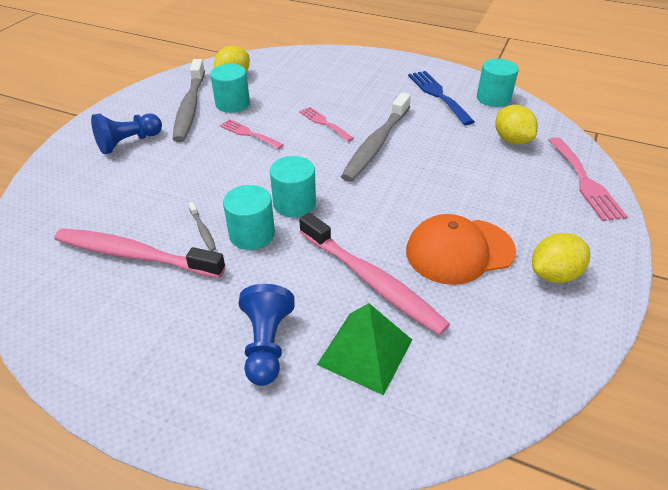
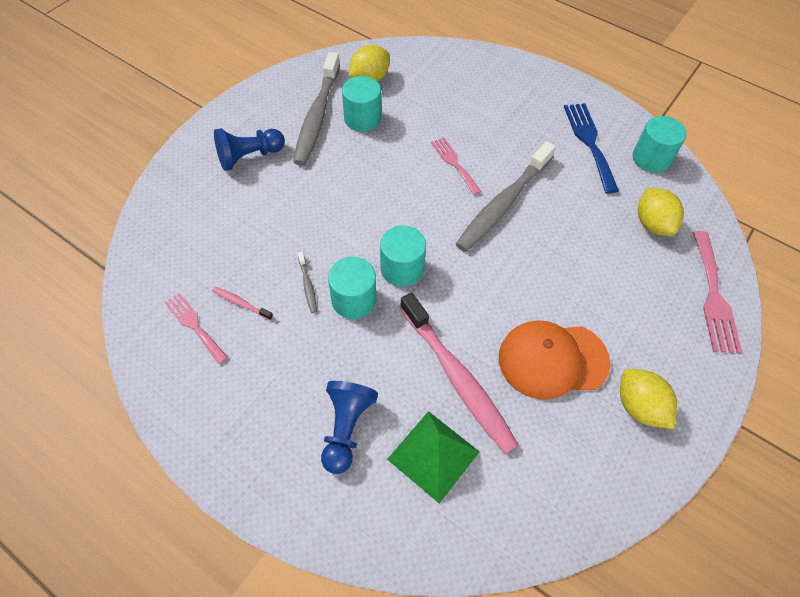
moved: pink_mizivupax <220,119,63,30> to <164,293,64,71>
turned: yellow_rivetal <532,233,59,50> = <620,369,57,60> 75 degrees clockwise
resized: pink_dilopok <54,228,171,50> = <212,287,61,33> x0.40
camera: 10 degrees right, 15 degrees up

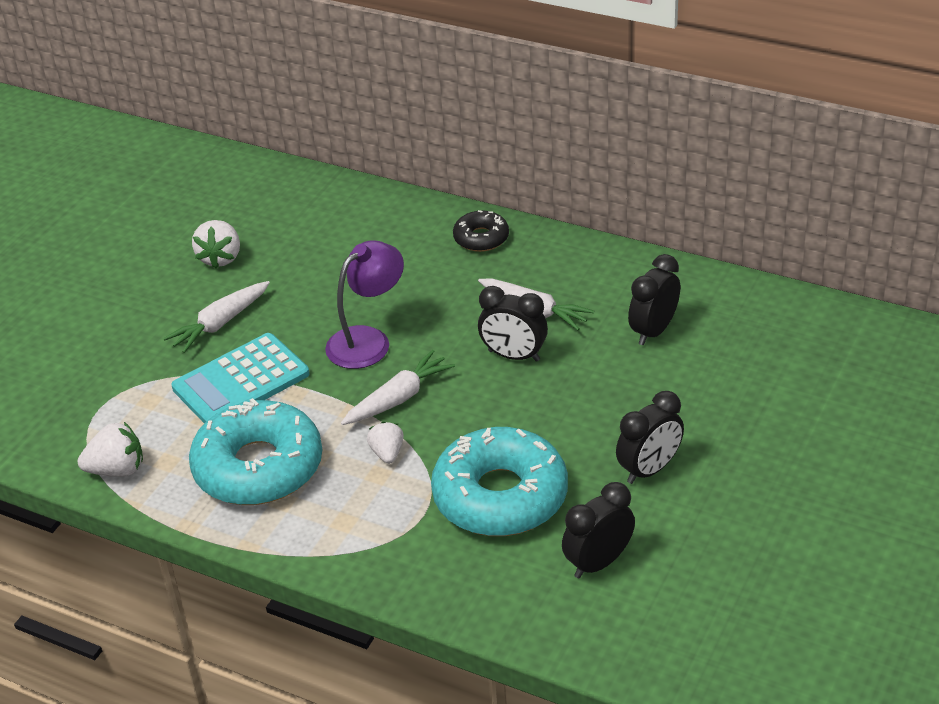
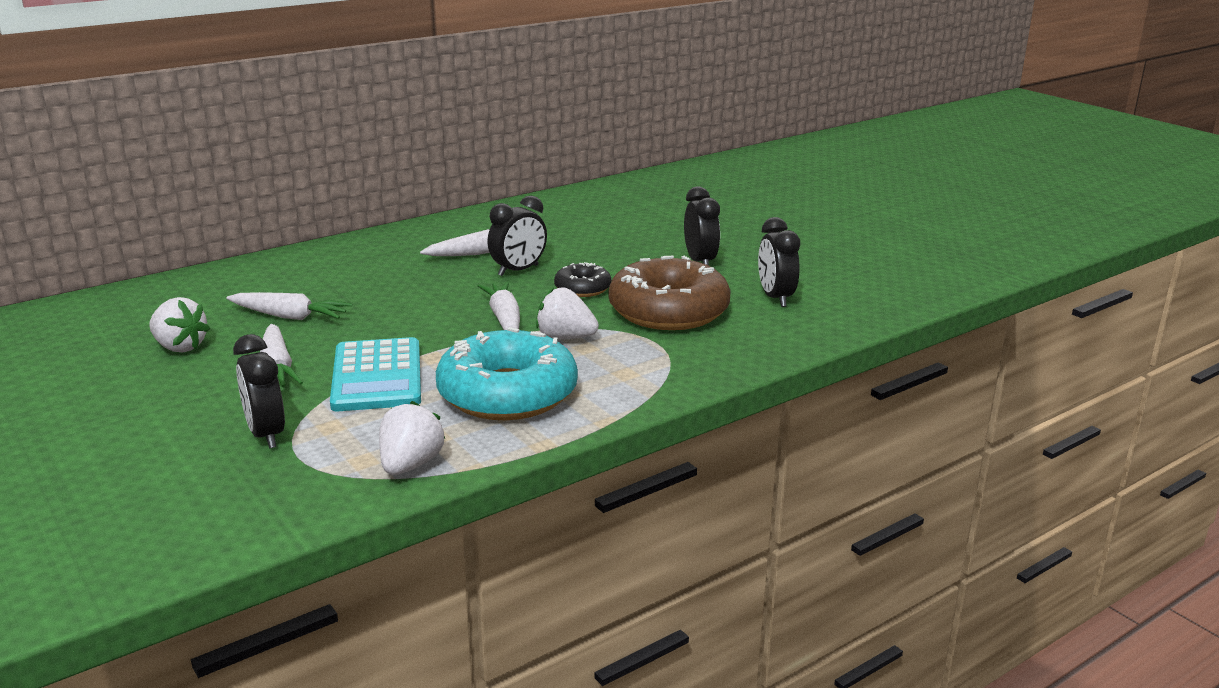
removed: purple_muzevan <325,240,79,129>
added: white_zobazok <226,292,126,28>
moved: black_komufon <453,210,56,42> to <554,262,57,35>; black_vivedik <628,254,52,91> to <233,334,52,114>
recoloured: turquoise_komufon <431,427,137,109> to brown_komufon <609,256,121,74>
resized: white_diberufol <367,421,37,43> = <536,288,63,52> x1.51
camera: 65 degrees left, 15 degrees down

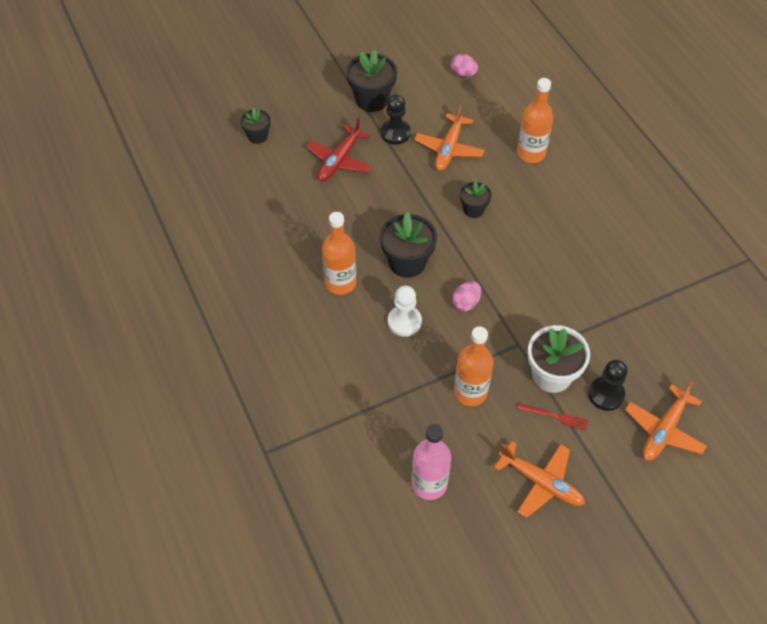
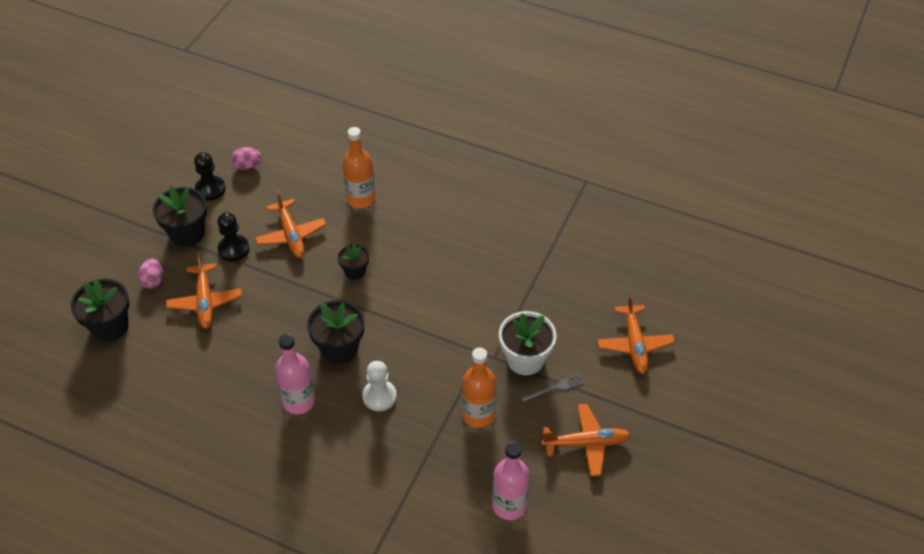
moved: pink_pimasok <452,281,29,30> to <138,259,25,30>; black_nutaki <588,360,39,51> to <194,152,32,49>
recoloured: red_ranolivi <306,117,66,64> to orange_ranolivi <166,253,76,76>; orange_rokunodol <322,212,35,83> to pink_rokunodol <275,334,40,80>; red_mizivupax <517,403,71,28> to grey_mizivupax <521,374,63,28>
resized: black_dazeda <240,108,31,36> = <70,279,60,63> x1.71
camera: 40 degrees left, 5 degrees down

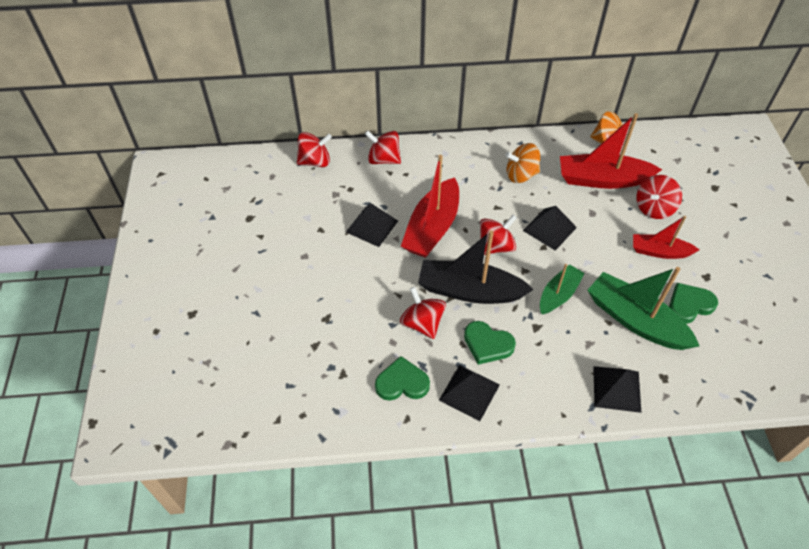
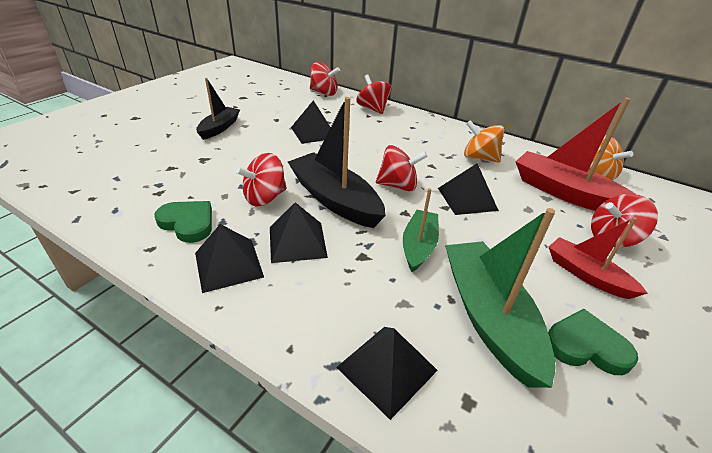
removed: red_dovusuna <401,155,58,103>
added: black_dovusuna <196,78,44,62>
replaced: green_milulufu <464,321,52,44> to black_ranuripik <270,202,58,61>
turned: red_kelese <400,287,46,52> = <235,153,52,53> 135 degrees counterclockwise; green_dovusuna <540,264,45,51> = <403,188,36,84> 60 degrees counterclockwise
camera: 35 degrees right, 15 degrees down

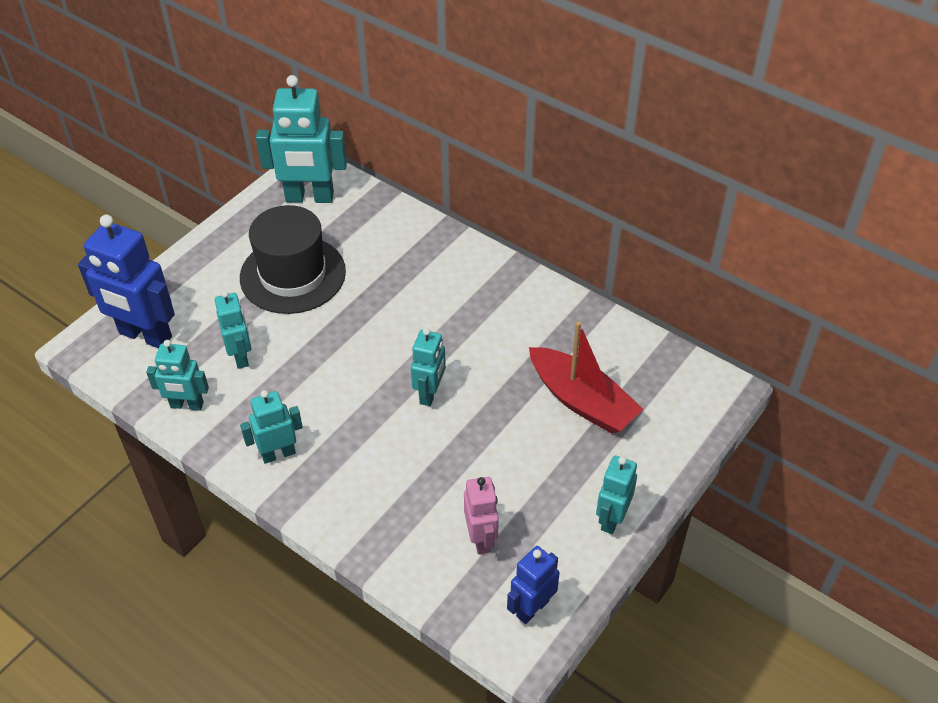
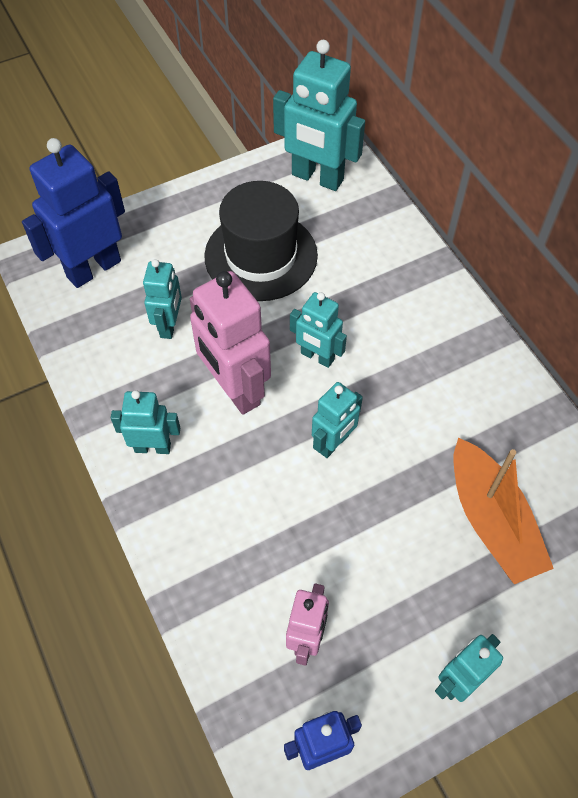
added: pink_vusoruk <190,271,81,144>
moved: turquoise_vusoruk <146,340,63,71> to <290,292,57,76>
recoloured: red_dovusuna <529,321,114,113> to orange_dovusuna <454,438,100,146>
turned: blue_vusoruk <78,215,97,133> = <22,138,103,150> 90 degrees clockwise
camera: 25 degrees right, 10 degrees up

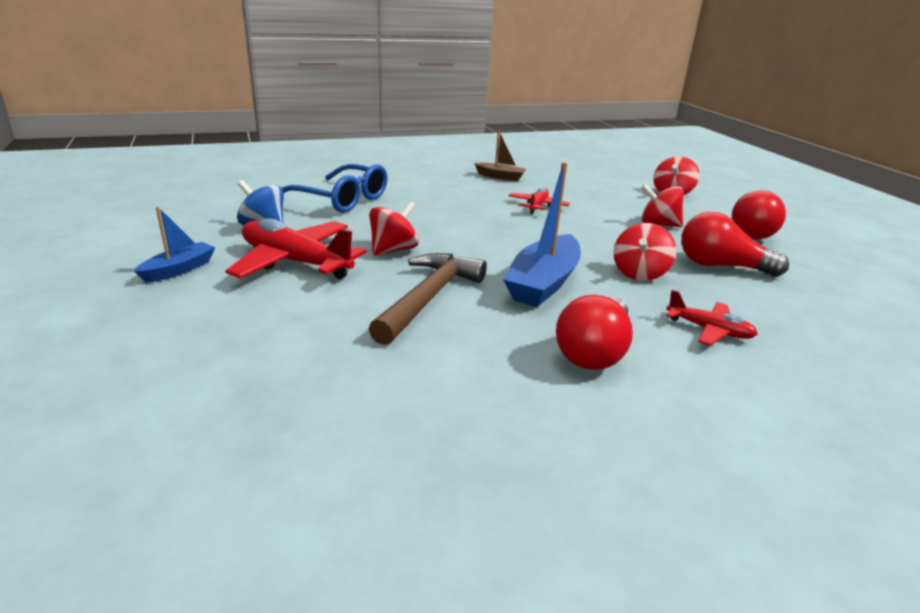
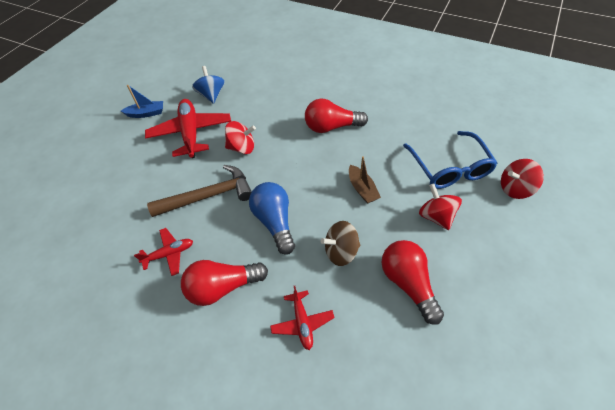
moved: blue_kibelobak <282,164,105,49> to <403,131,95,58>; brown_dovusuna <474,131,52,50> to <349,156,32,48>; red_ranolivi <508,187,62,27> to <134,228,59,48>; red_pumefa <732,190,54,49> to <305,99,63,34>
replaced: blue_dovusuna <503,162,78,145> to blue_pumefa <249,182,46,73>
recoloured: red_kelese <613,223,63,58> to brown_kelese <321,221,39,45>
camera: 50 degrees right, 25 degrees up

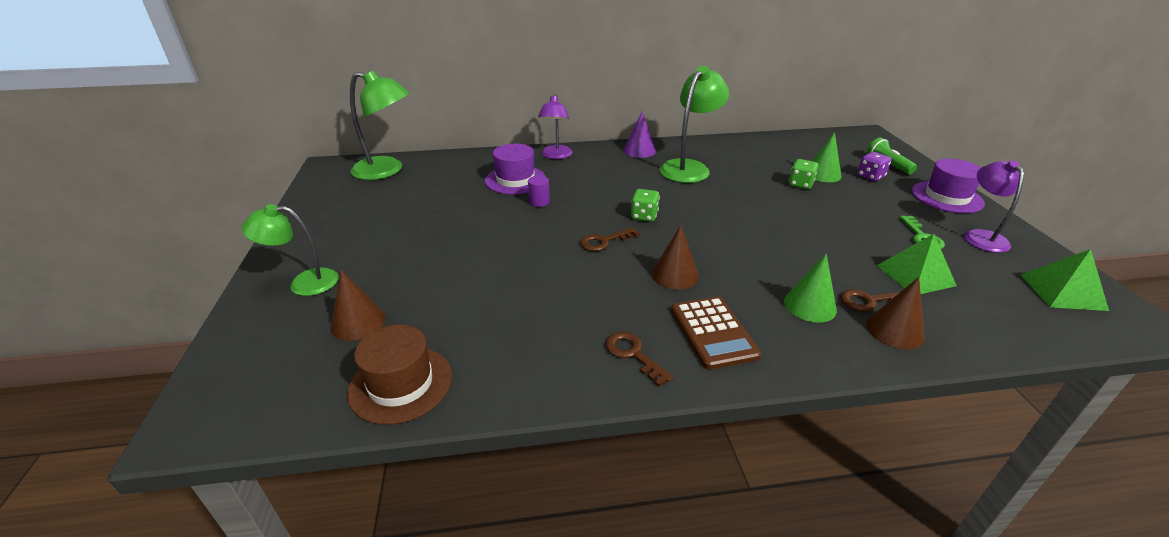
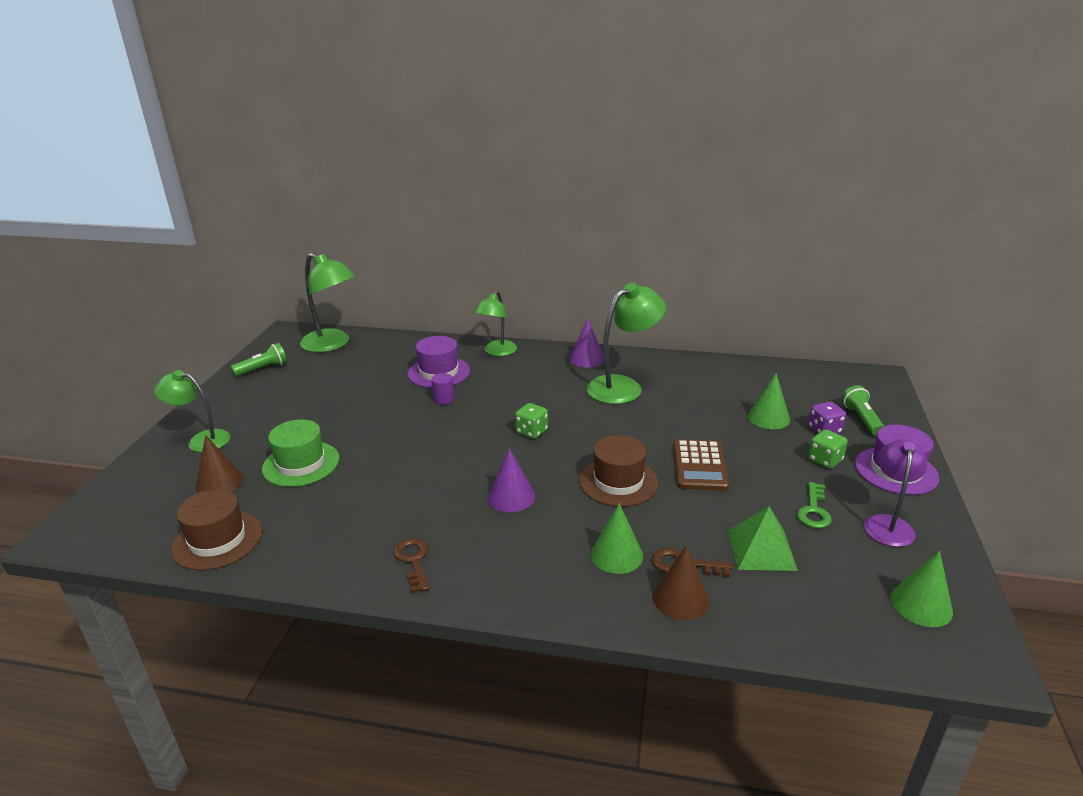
removed: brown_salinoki <580,227,60,24>
added: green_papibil <231,343,56,33>; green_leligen <262,419,78,68>; brown_leligen <579,435,79,72>
moved: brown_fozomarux <671,296,90,74> to <673,439,56,52>; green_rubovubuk <789,159,29,30> to <808,429,40,40>
replaced: green_ranuripik <1020,249,89,62> to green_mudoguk <890,550,63,77>
recoloured: purple_muzevan <538,94,34,65> to green_muzevan <475,291,42,65>; brown_mudoguk <652,225,47,65> to purple_mudoguk <488,448,47,64>
camera: 20 degrees right, 5 degrees down

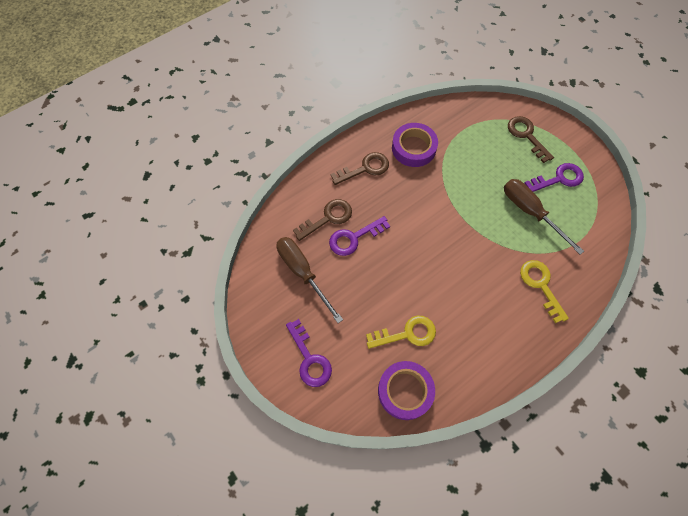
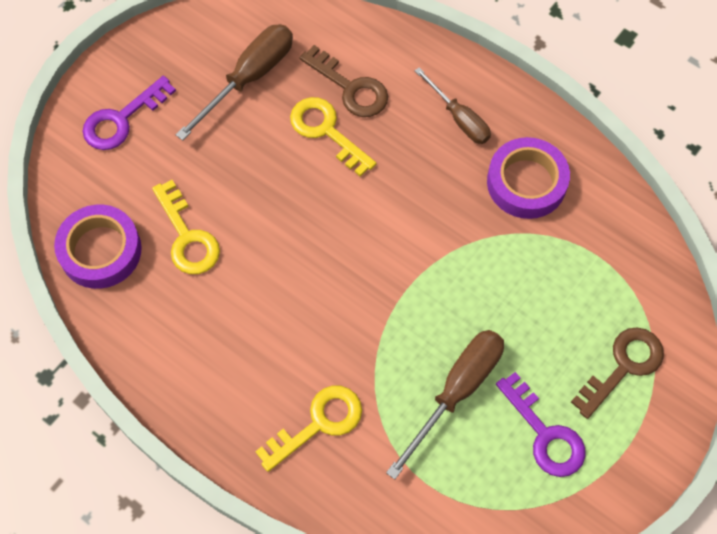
replaced: brown_salinoki <330,152,59,33> to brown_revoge <415,67,76,77>
recoloured: purple_salinoki <329,216,61,40> to yellow_salinoki <290,97,86,80>
camera: 75 degrees right, 0 degrees up

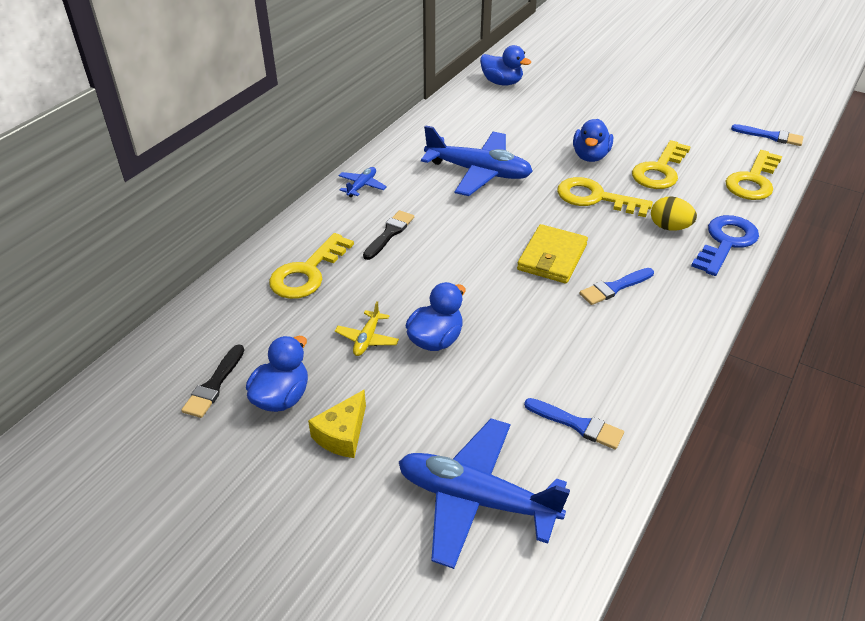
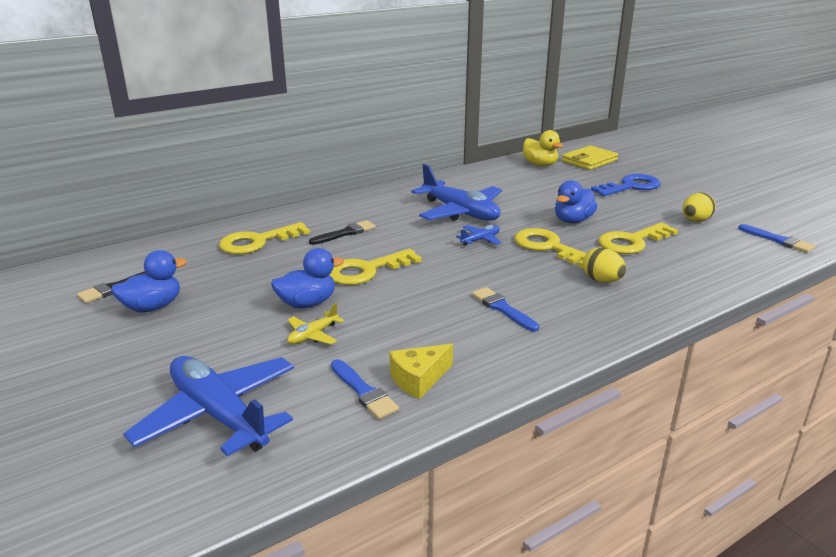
added: yellow_pimasok <683,192,33,30>
moved: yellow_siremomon <308,390,58,68> to <389,344,64,55>; yellow_ranolivi <335,301,64,55> to <287,303,57,42>; blue_ranolivi <338,167,49,31> to <456,225,46,21>; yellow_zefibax <517,224,71,59> to <562,145,56,25>; blue_salinoki <691,215,68,61> to <591,174,70,22>; yellow_salinoki <725,150,57,50> to <329,249,93,36>
recoloured: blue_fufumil <480,45,51,41> to yellow_fufumil <523,130,40,36>
turned: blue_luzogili <579,268,75,37> = <472,287,67,45> 60 degrees clockwise
camera: 25 degrees right, 15 degrees down

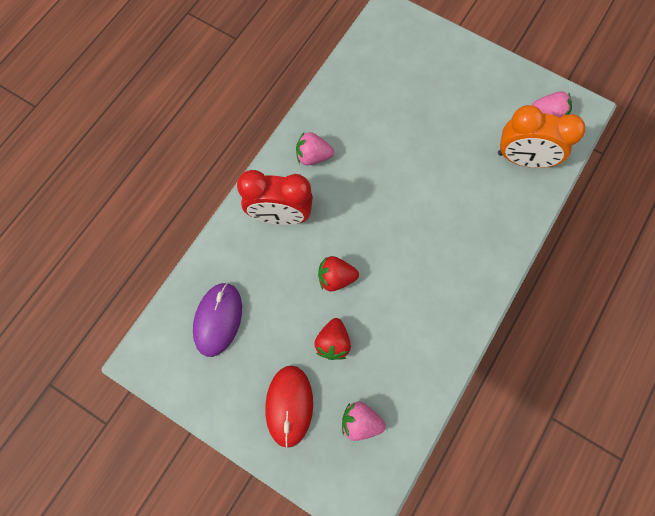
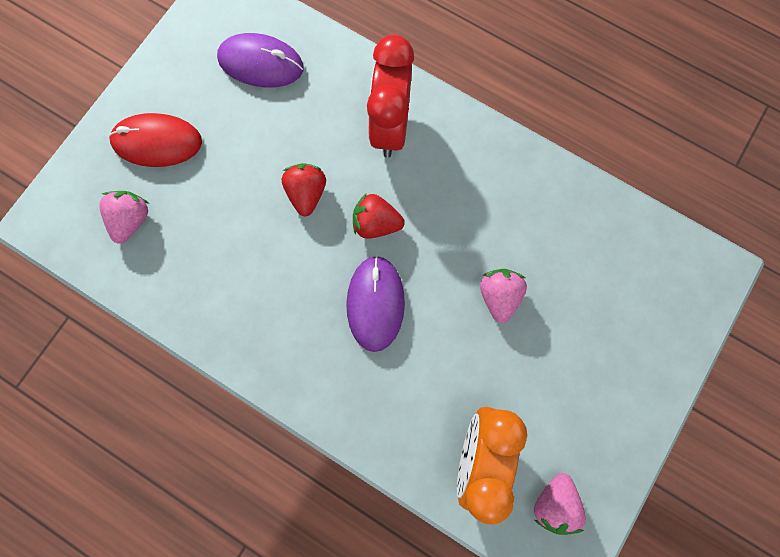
added: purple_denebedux <346,255,59,97>
moved: pink_diberufol <296,132,38,33> to <480,269,47,54>; red_diberufol <314,318,37,42> to <353,194,52,45>
camera: 90 degrees right, 5 degrees up

